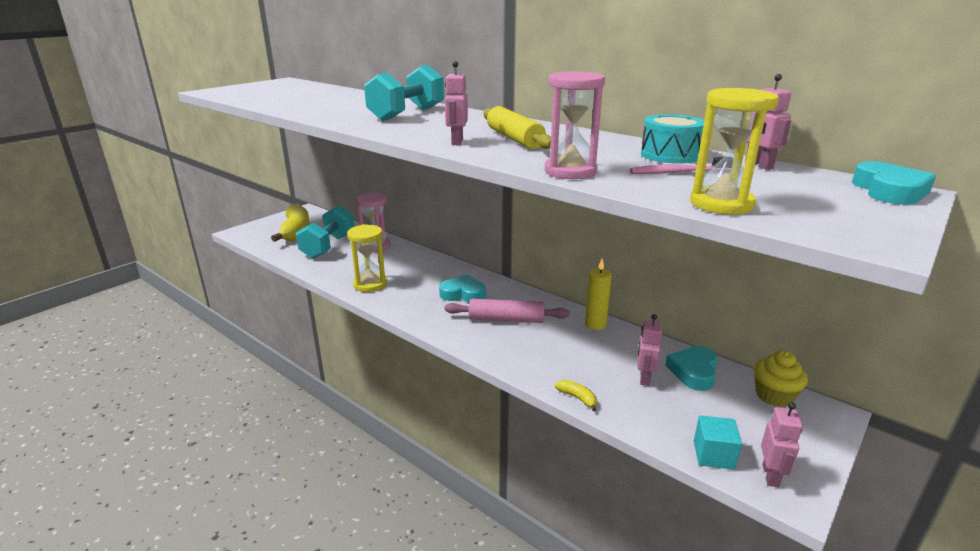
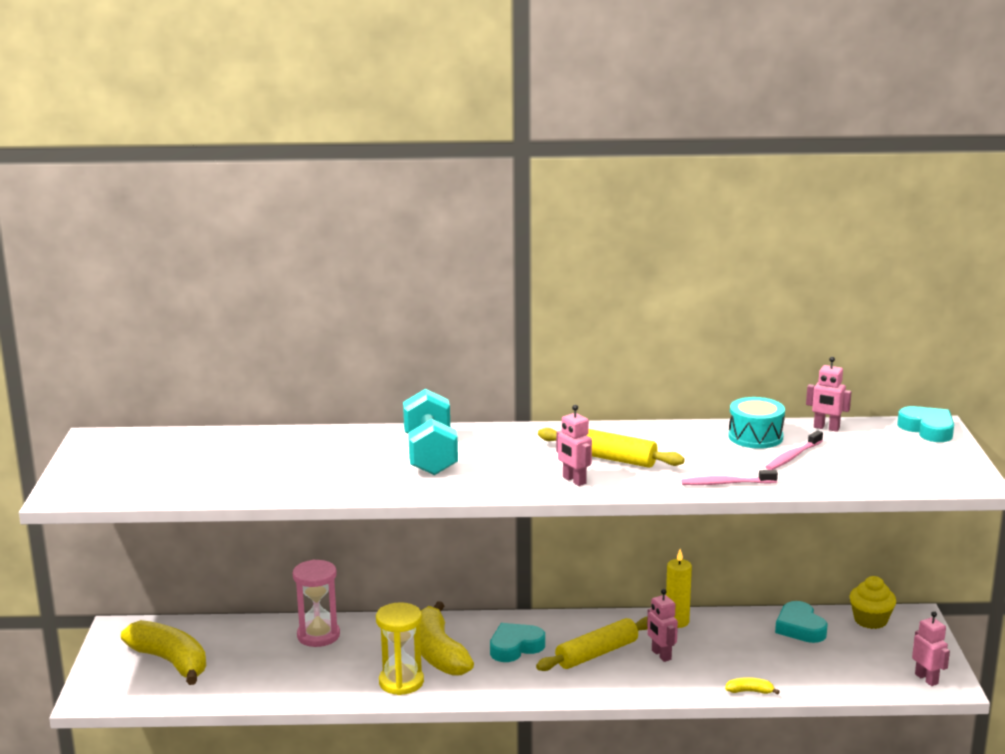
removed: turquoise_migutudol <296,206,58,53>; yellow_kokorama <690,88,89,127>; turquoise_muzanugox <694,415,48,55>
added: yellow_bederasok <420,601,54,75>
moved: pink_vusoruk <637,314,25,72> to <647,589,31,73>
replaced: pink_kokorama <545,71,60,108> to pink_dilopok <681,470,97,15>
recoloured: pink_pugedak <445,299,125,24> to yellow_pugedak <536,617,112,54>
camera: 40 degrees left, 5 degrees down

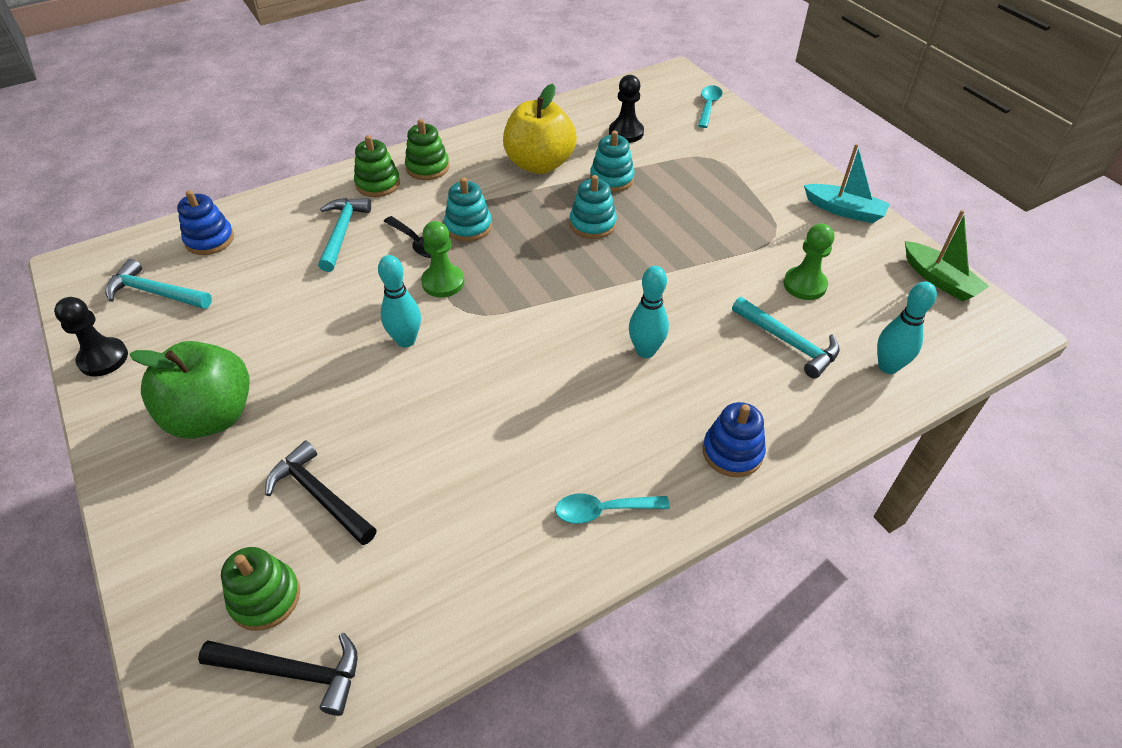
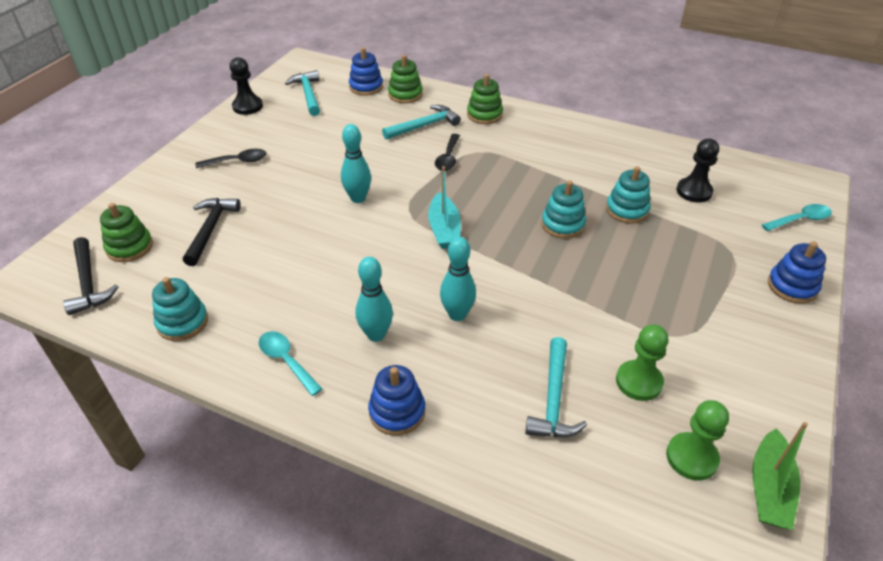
removed: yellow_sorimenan <503,84,74,90>
added: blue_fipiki <768,242,58,62>
moved: green_fipiki <405,119,44,61> to <388,55,35,49>; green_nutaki <421,221,43,76> to <666,400,63,81>; turquoise_fipiki <444,177,48,65> to <152,277,56,64>; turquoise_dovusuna <804,144,86,79> to <428,166,33,83>; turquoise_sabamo <877,282,60,92> to <356,257,37,85>
replaced: green_sorimenan <129,341,121,98> to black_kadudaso <195,149,71,19>
camera: 55 degrees right, 5 degrees down

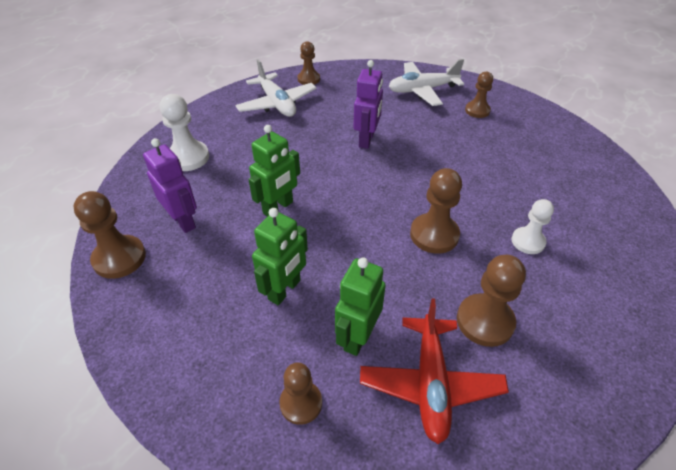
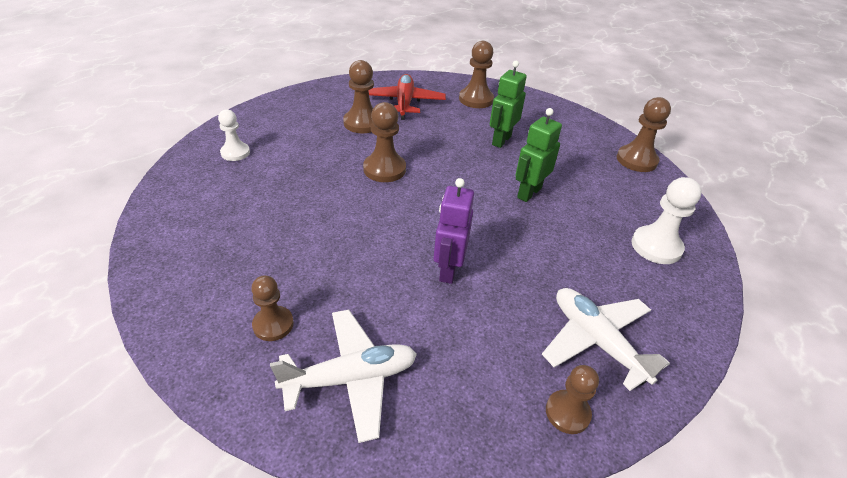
removed: purple_vusoruk <143,138,54,95>; green_vusoruk <335,257,51,99>
moved: white_nutaki <511,199,43,55> to <218,109,32,52>
resized: brown_nutaki <279,362,43,63> = <459,41,35,67> x1.51
camera: 175 degrees right, 5 degrees down

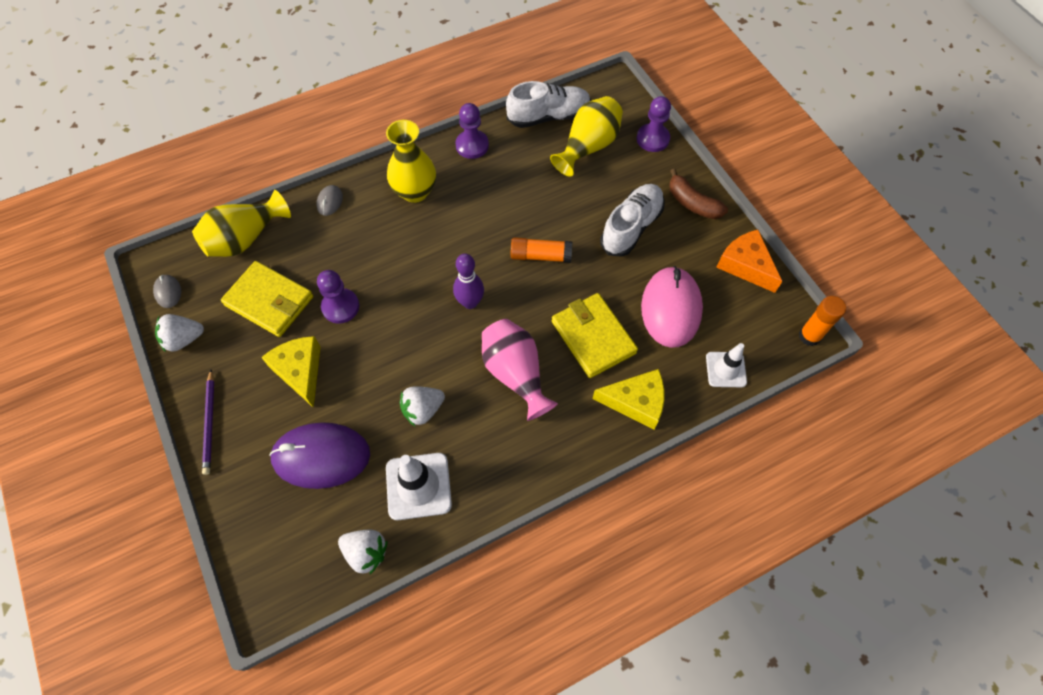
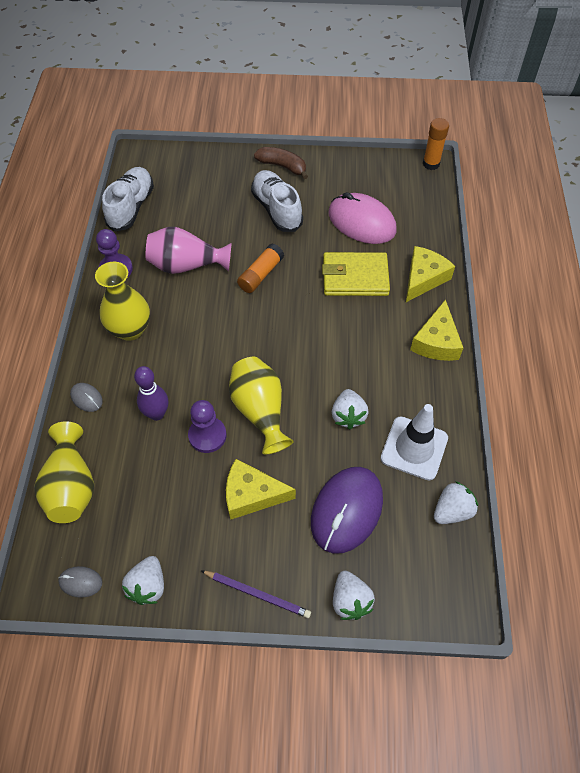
removed: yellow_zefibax <221,261,92,76>; purple_nutaki <637,96,34,56>; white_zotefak <706,343,41,44>; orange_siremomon <716,230,66,63>
added: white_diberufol <333,571,42,49>; yellow_siremomon <410,299,53,62>
moved: purple_sabamo <453,254,31,55> to <134,366,34,55>; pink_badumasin <482,319,76,102> to <146,227,85,47>; yellow_badumasin <550,96,73,81> to <229,357,65,98>
turned: brown_bederasok <669,169,59,50> = <254,147,54,32> 135 degrees counterclockwise
camera: 60 degrees left, 5 degrees down

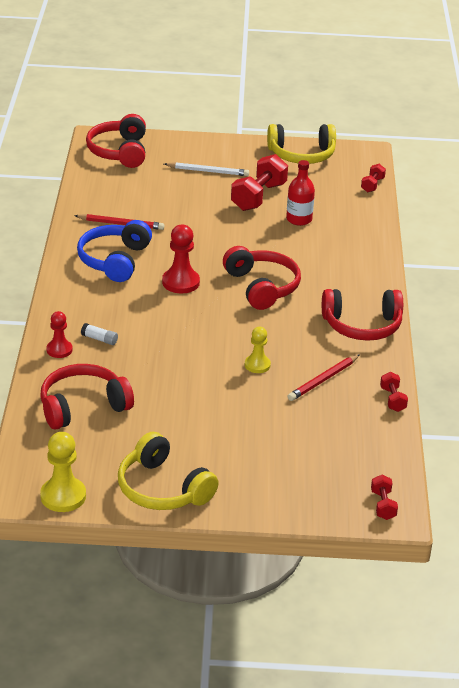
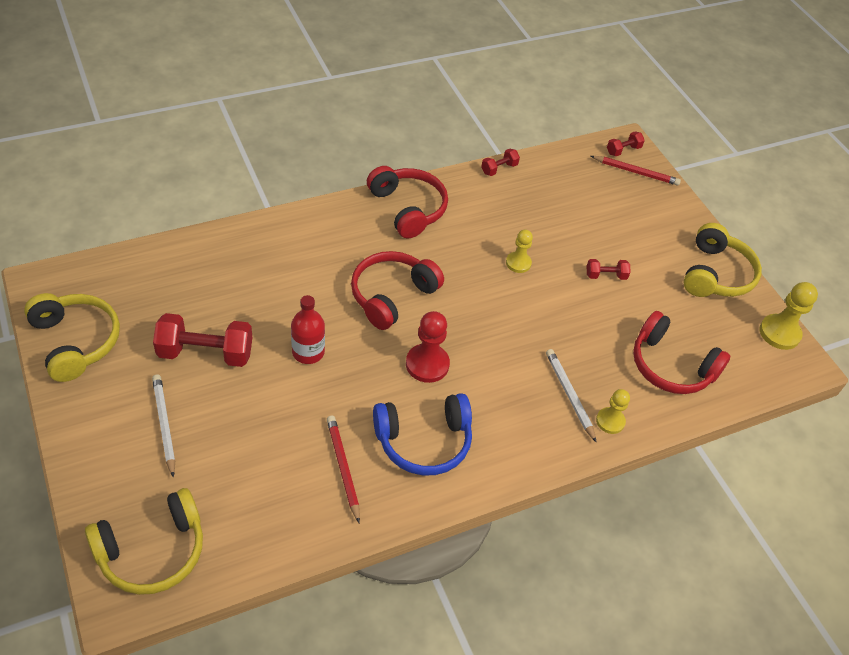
moved: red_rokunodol <286,160,29,66> to <291,295,34,69>; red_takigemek <287,354,73,47> to <591,156,90,30>; red_migutudol <361,164,25,28> to <587,259,43,21>
replaced: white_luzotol <81,323,37,22> to white_takigemek <546,349,51,94>
recoloured: red_nutaki <46,311,27,47> to yellow_nutaki <596,389,34,45>; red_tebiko <86,114,60,54> to yellow_tebiko <85,488,118,107>
camera: 120 degrees left, 15 degrees up

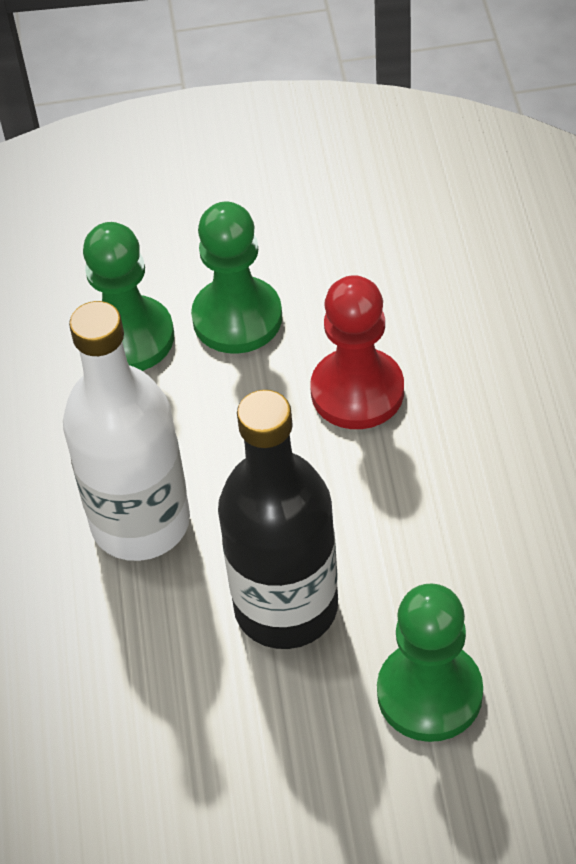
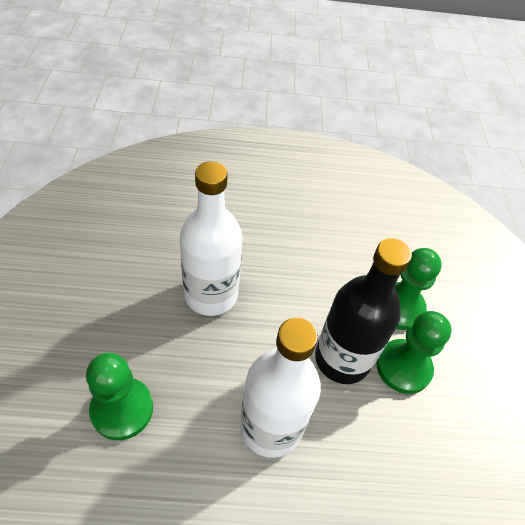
moved: green_nutaki <191,202,91,152> to <376,311,75,83>
replaced: red_nutaki <310,275,94,154> to white_rokunodol <180,162,62,154>
camera: 90 degrees left, 0 degrees up

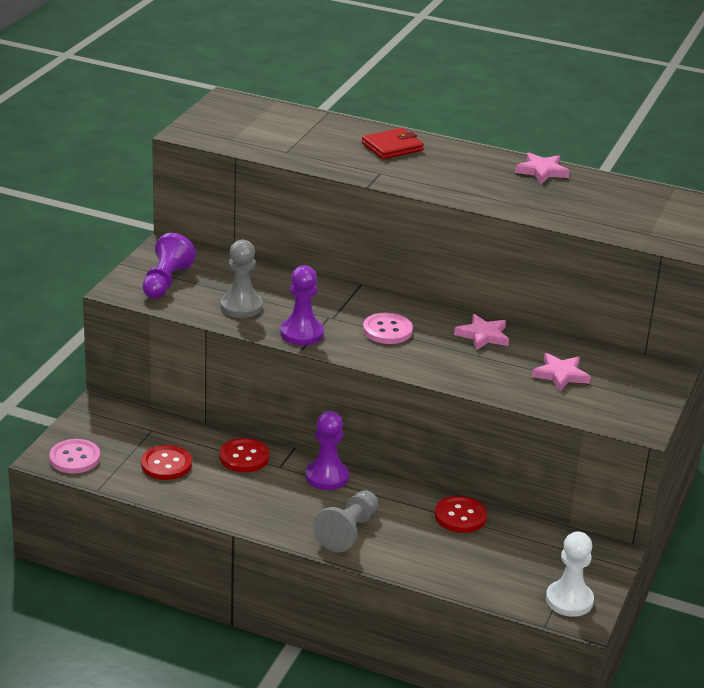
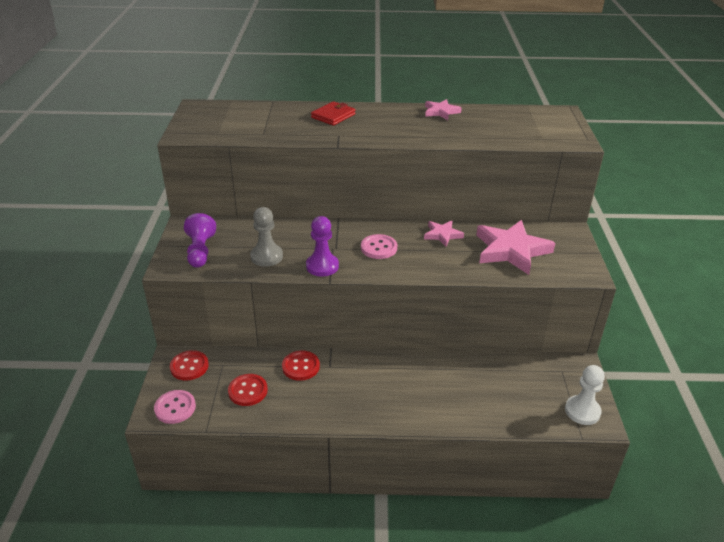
removed: purple_nutaki <305,411,44,79>; grey_nutaki <313,490,65,62>
moved: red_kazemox <435,496,52,37> to <170,350,39,31>
resized: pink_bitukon <532,353,59,38> = <476,220,79,55> x1.92
camera: 20 degrees left, 5 degrees up

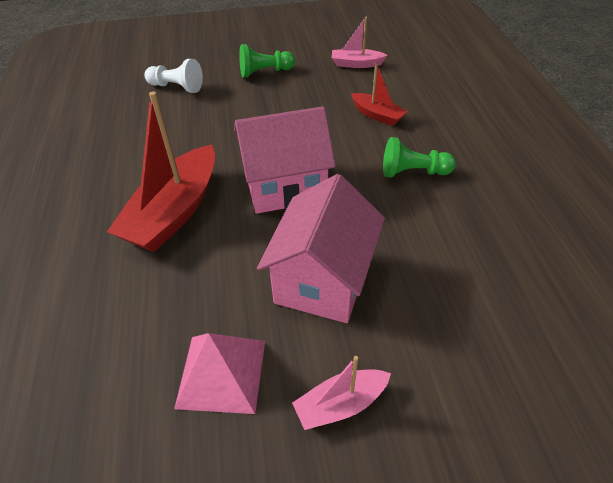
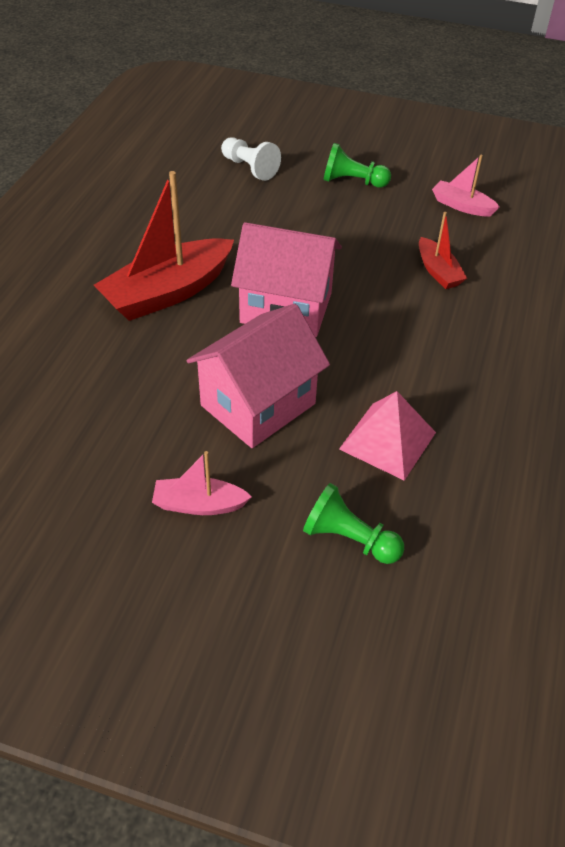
moved: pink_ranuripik <174,333,91,81> to <339,391,97,90>; green_nutaki <383,137,73,41> to <303,483,101,81>
camera: 25 degrees right, 0 degrees up

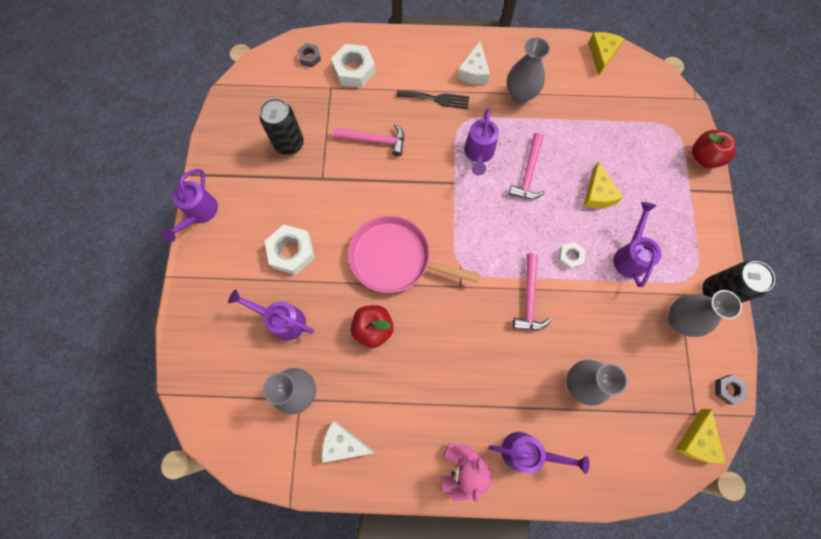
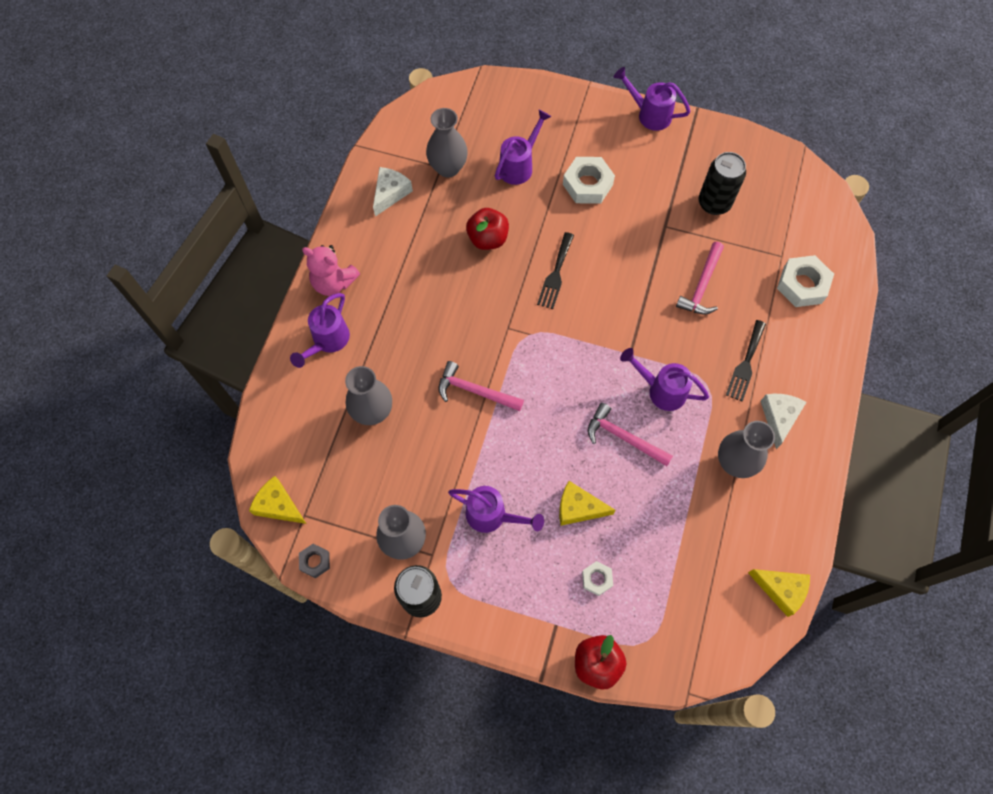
removed: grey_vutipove <297,43,24,24>
moved: white_vutipove <558,242,28,27> to <582,561,31,35>
replaced: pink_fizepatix <348,215,132,78> to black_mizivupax <537,232,37,77>
turned: white_siremomon <457,41,33,43> = <760,394,46,55> 75 degrees clockwise
camera: 105 degrees right, 5 degrees down

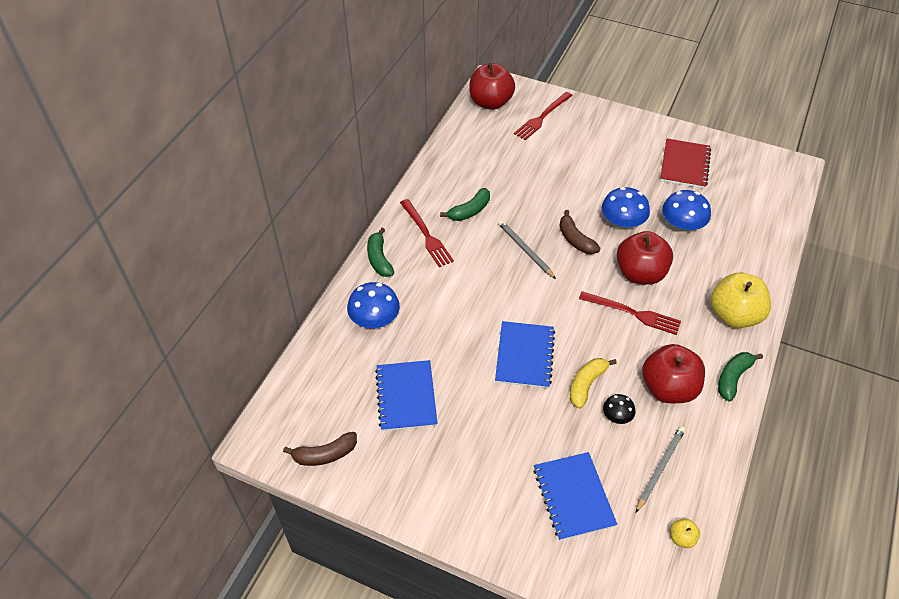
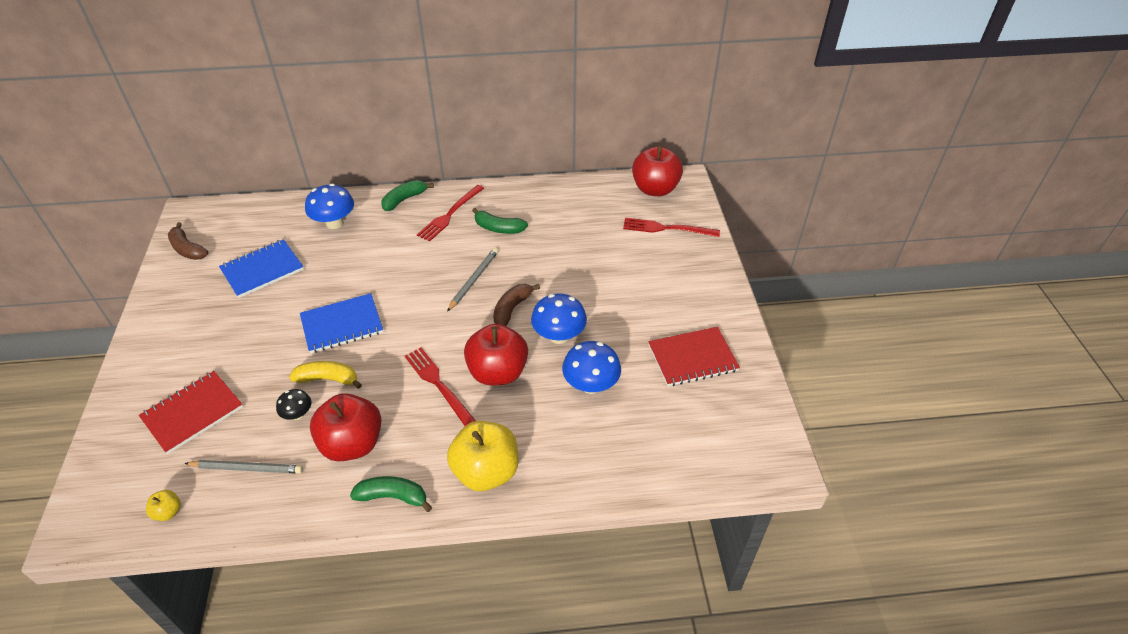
recoloured: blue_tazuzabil <534,452,83,89> to red_tazuzabil <139,371,104,83>
turned: red_mizivupax <579,291,102,44> = <405,347,71,79> 150 degrees clockwise
camera: 60 degrees right, 5 degrees down

